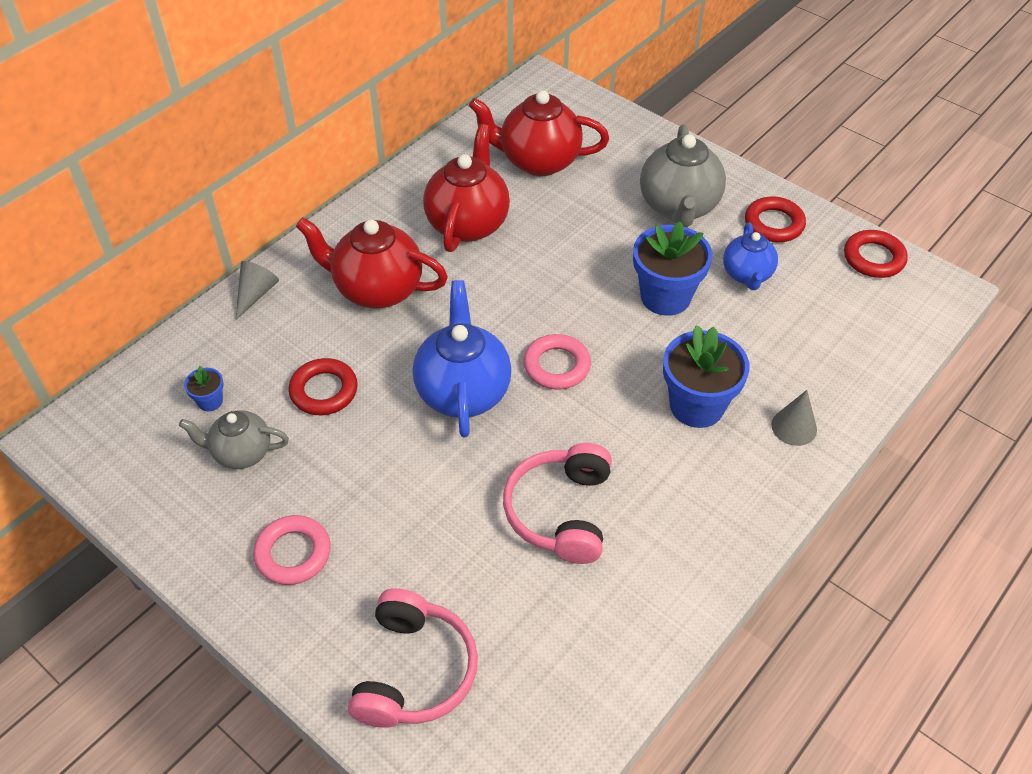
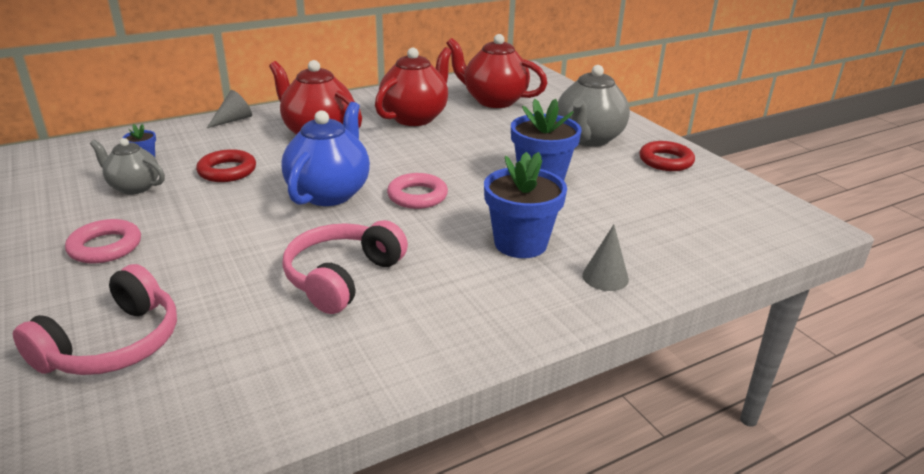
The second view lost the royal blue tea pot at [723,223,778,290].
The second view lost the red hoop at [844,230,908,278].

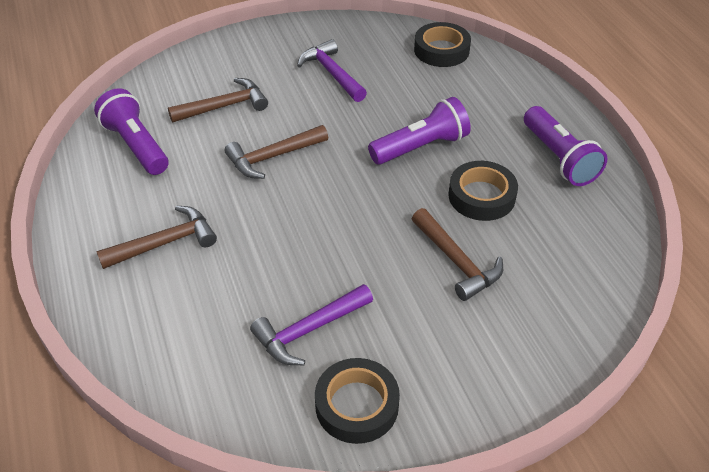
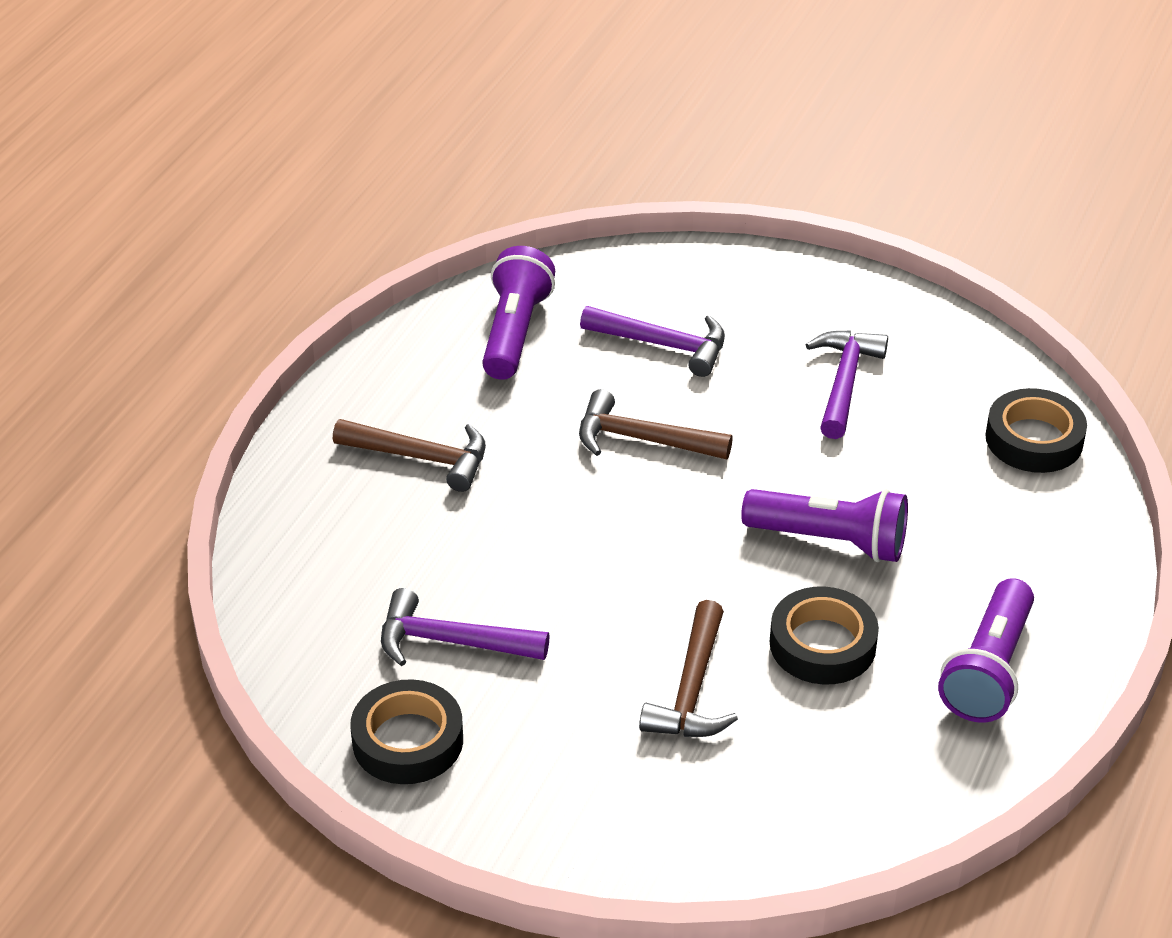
What was the brown claw hammer at [168,78,268,123] turned into the violet claw hammer at [580,306,725,377].

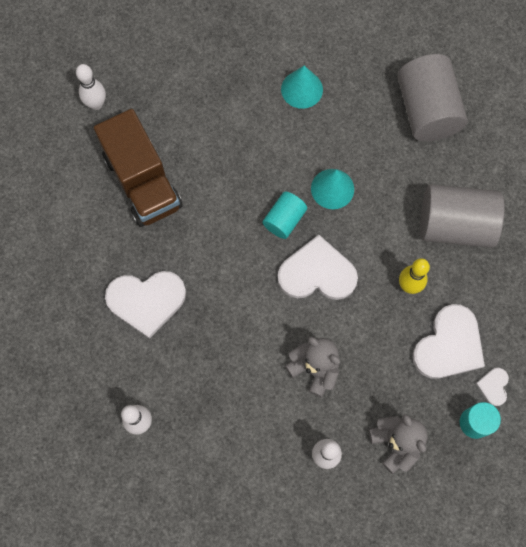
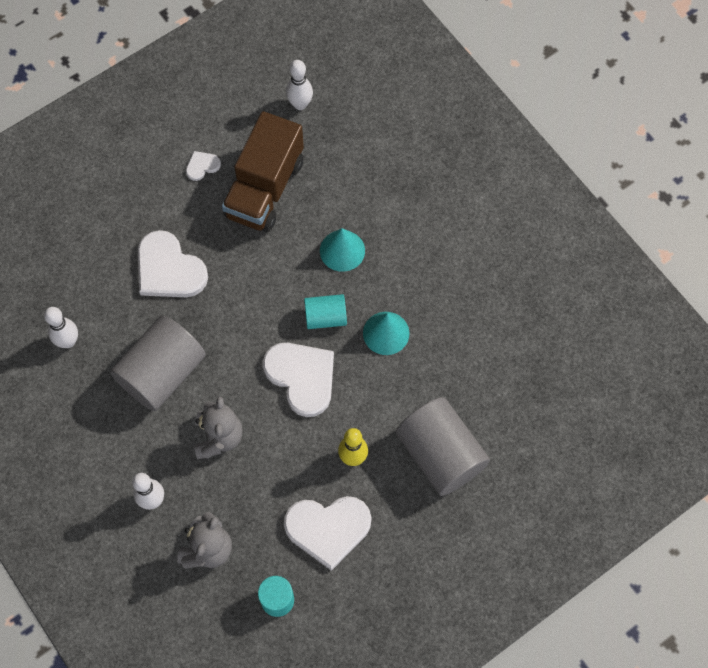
The grey solid cylinder ended up elsewhere, having gone from [397,54,467,142] to [110,316,206,411].
The white love heart ended up elsewhere, having gone from [476,368,509,406] to [186,151,221,181].
The teal cone ended up elsewhere, having gone from [281,66,323,109] to [320,228,365,272].

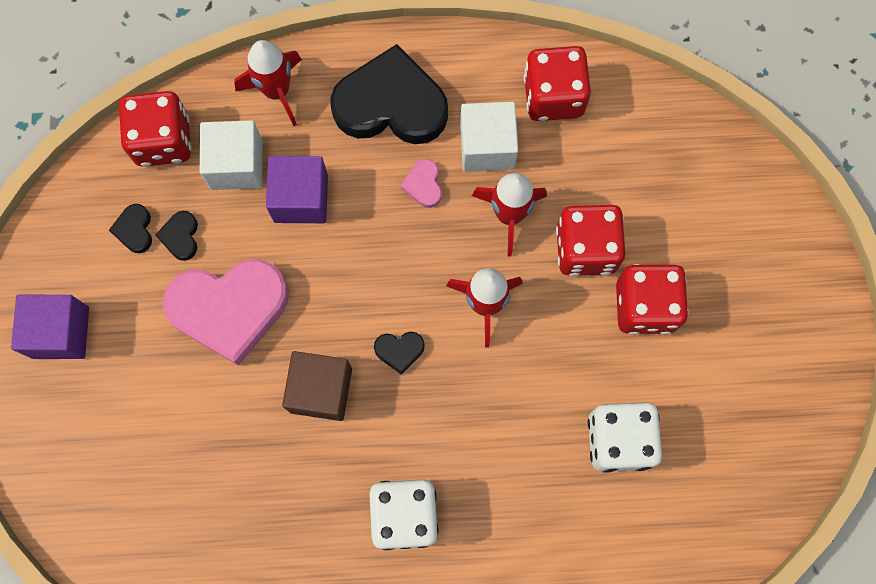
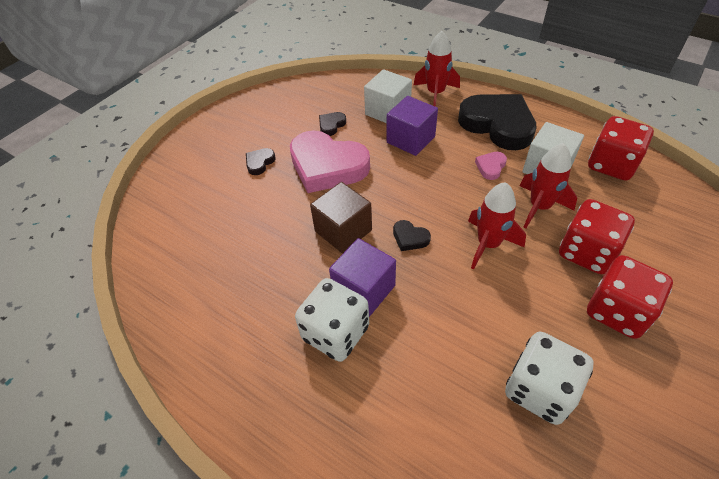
The black love heart ended up elsewhere, having gone from [109,204,152,253] to [246,148,276,175].
The violet block ended up elsewhere, having gone from [11,295,89,359] to [329,238,396,317].
The second view lost the red dice at [119,91,191,167].

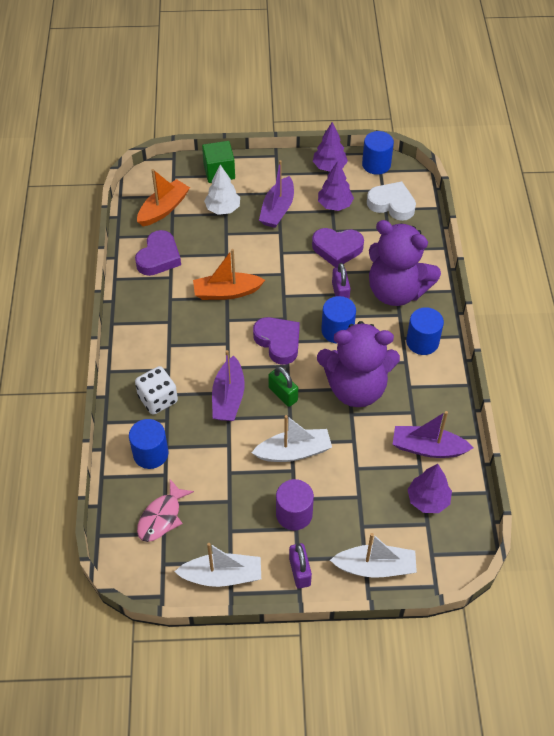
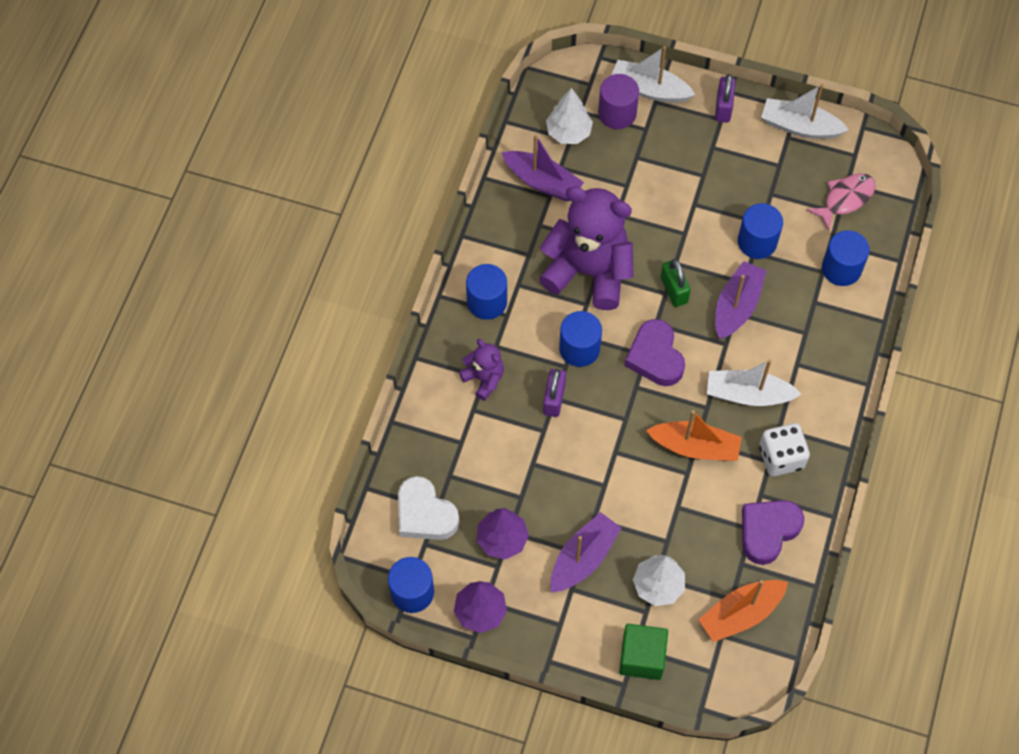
The size of the violet teddy bear at [369,220,441,306] changed by a factor of 0.47.
What was the violet toy tree at [407,464,452,513] turned into the white toy tree at [546,88,593,144].
The violet solid cylinder ended up elsewhere, having gone from [276,479,314,530] to [598,74,639,129].
The white toy boat ended up elsewhere, having gone from [251,415,332,462] to [707,359,801,406].
The second view gained the royal blue solid cylinder at [738,203,783,259].
The white dice ended up elsewhere, having gone from [135,366,178,415] to [759,423,810,476].
The second view lost the violet love heart at [312,228,364,267].

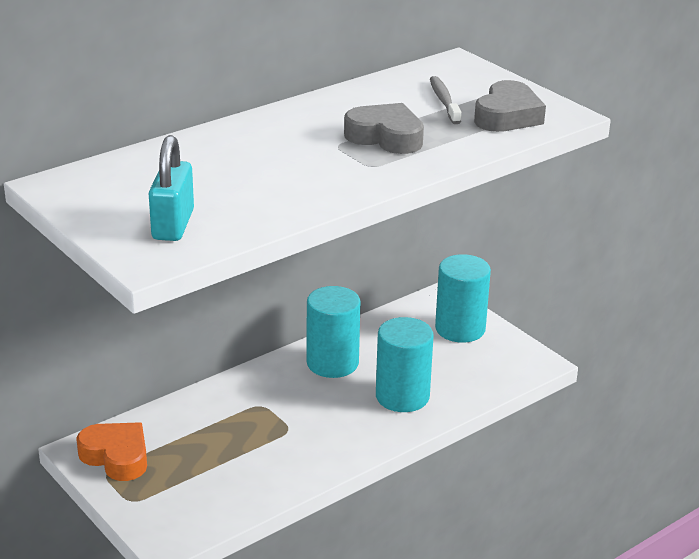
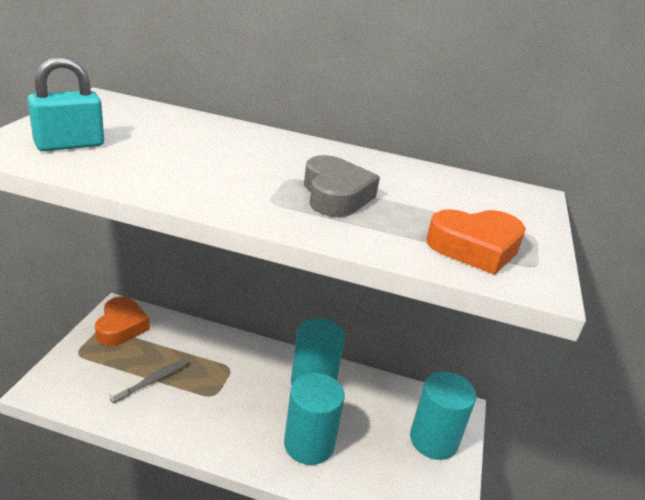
The grey dental brush ended up elsewhere, having gone from [430,76,461,124] to [109,359,189,403].
What was the grey love heart at [474,80,546,132] turned into the orange-coloured love heart at [426,209,526,275].

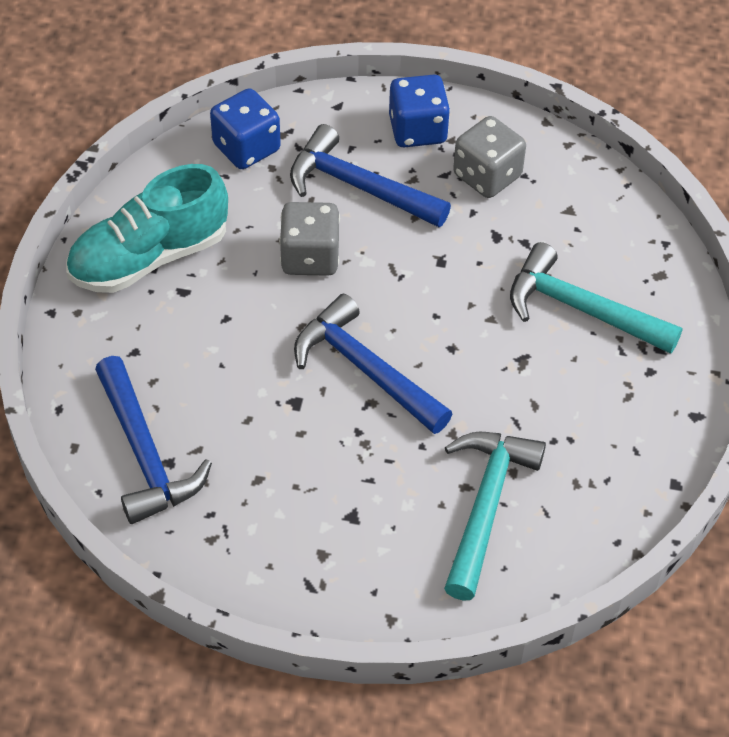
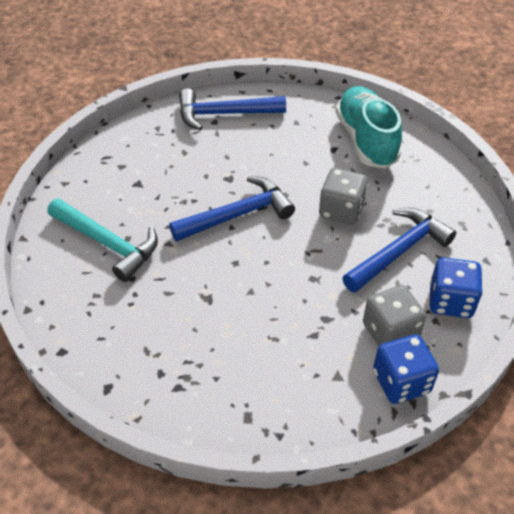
The royal blue dice ended up elsewhere, having gone from [210,88,281,169] to [373,334,439,404].
The second view lost the teal claw hammer at [510,242,683,354].

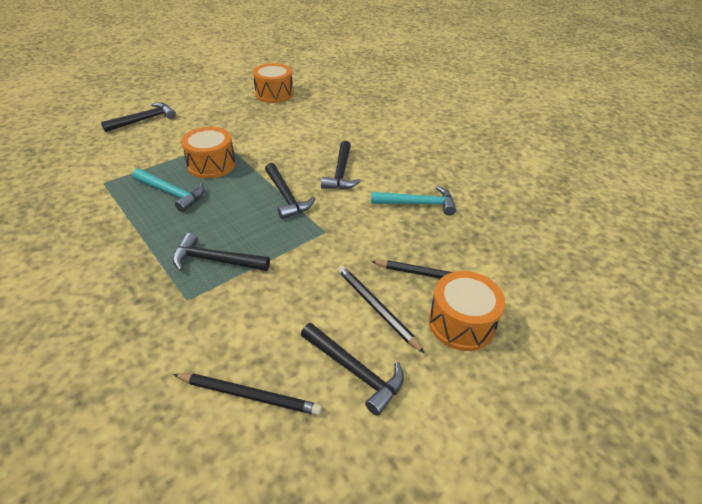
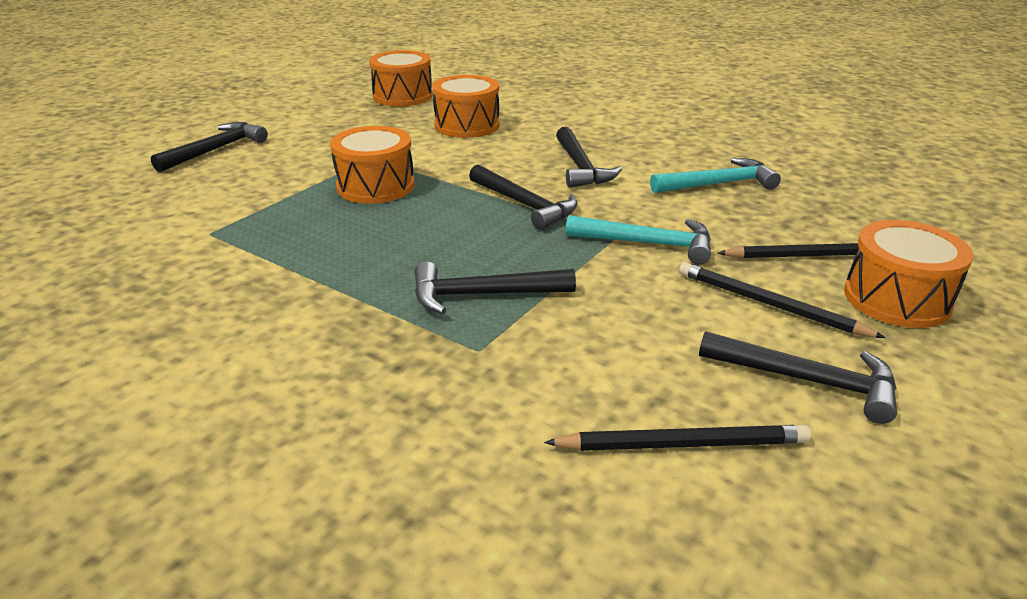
The second view gained the orange-coloured drum at [432,75,500,138].
The teal claw hammer ended up elsewhere, having gone from [132,169,205,212] to [566,215,711,264].

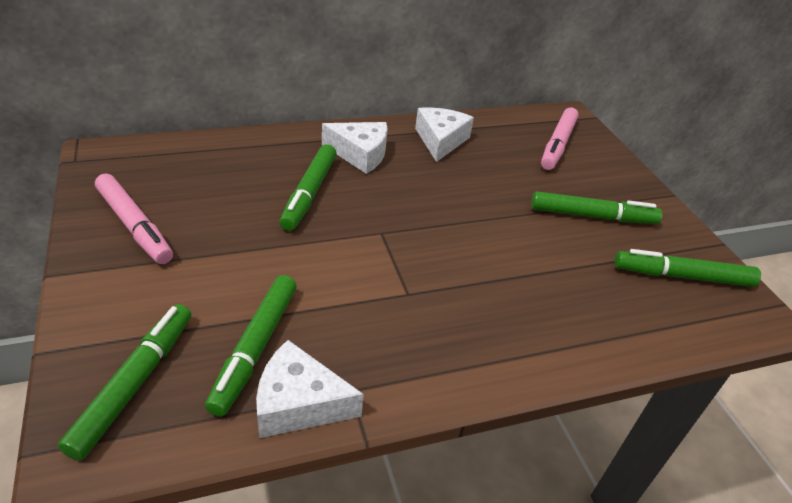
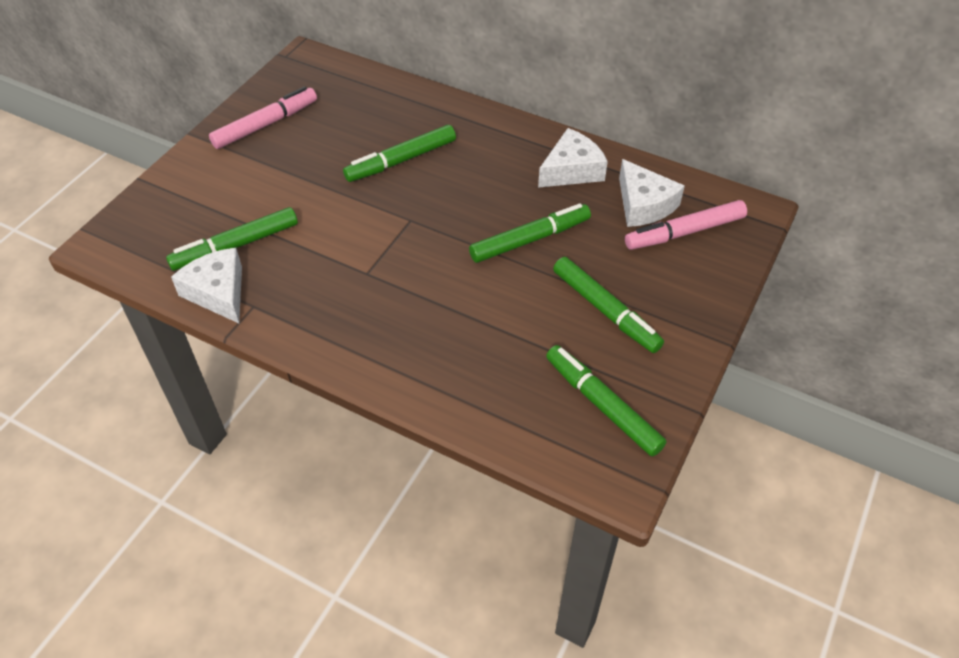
The pink marker at [95,174,173,264] ended up facing another way, 135 degrees counterclockwise from before.
The green marker ended up elsewhere, having gone from [58,304,191,460] to [469,203,591,263].
The white cheese wedge ended up elsewhere, having gone from [322,122,388,174] to [619,159,685,227].

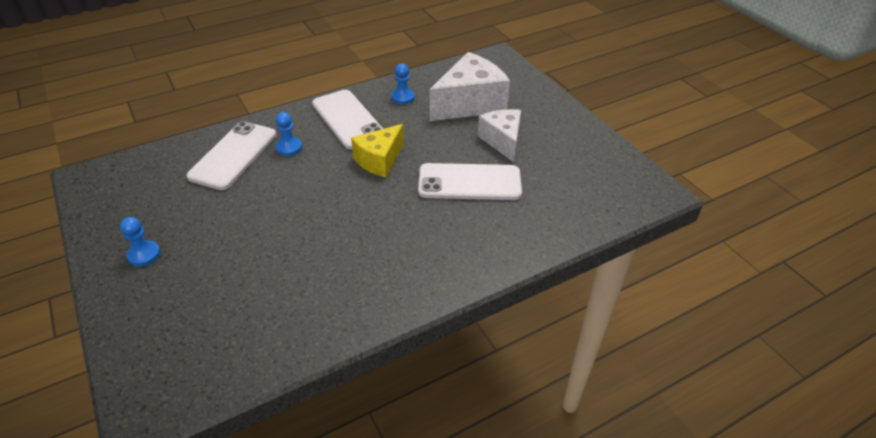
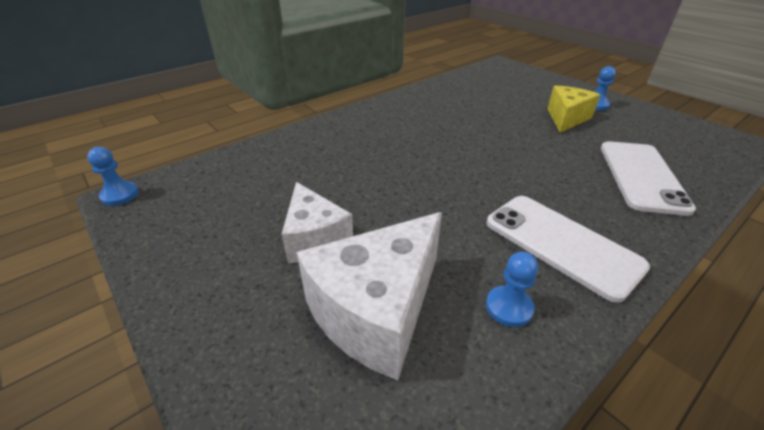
The royal blue pawn ended up elsewhere, having gone from [275,112,302,156] to [87,147,139,206].
The golden cheese wedge ended up elsewhere, having gone from [351,124,404,177] to [547,85,600,132].
The second view lost the white mobile phone at [418,163,522,200].

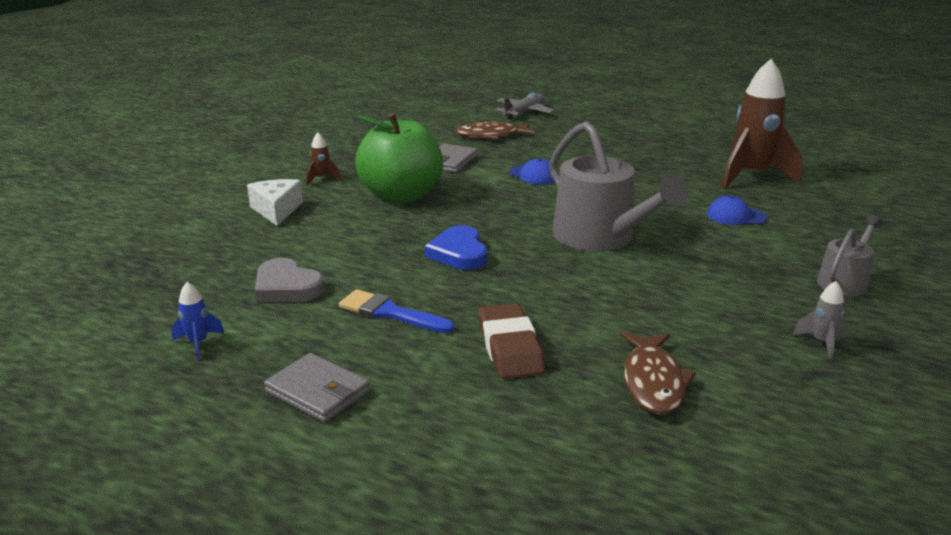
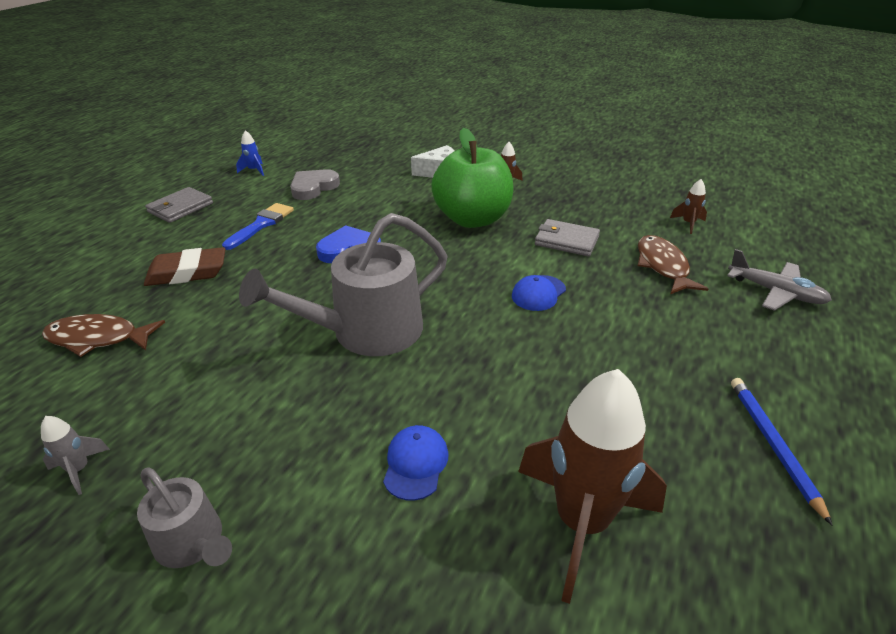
The second view gained the brown rocket at [670,179,707,234].
The second view gained the royal blue lead pencil at [731,378,833,526].

